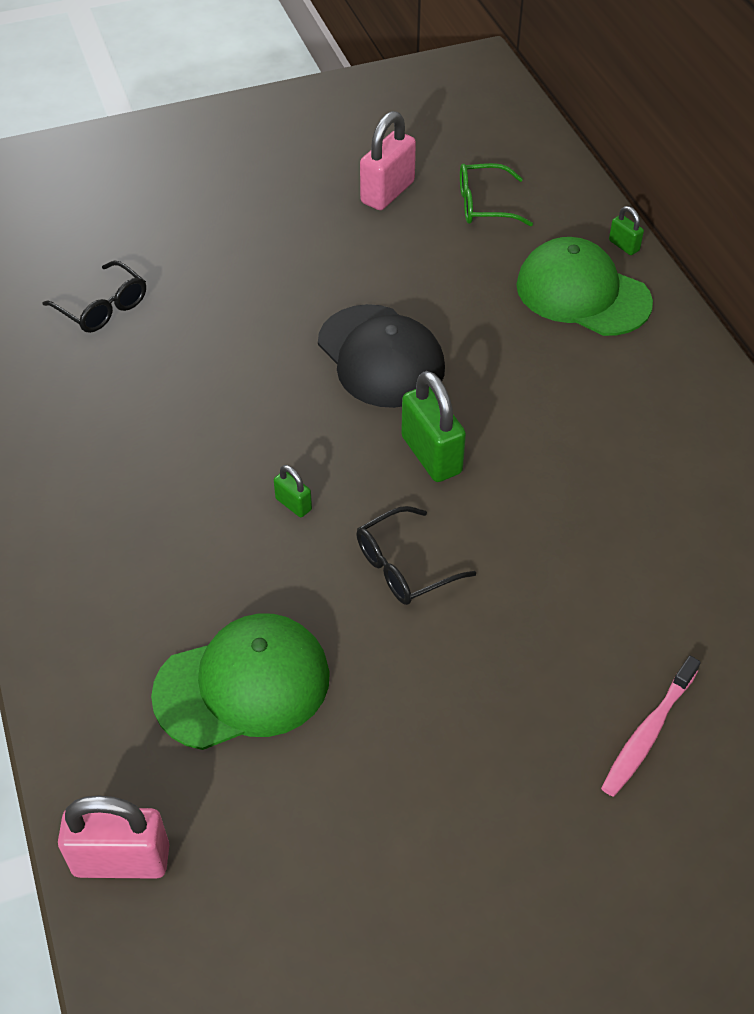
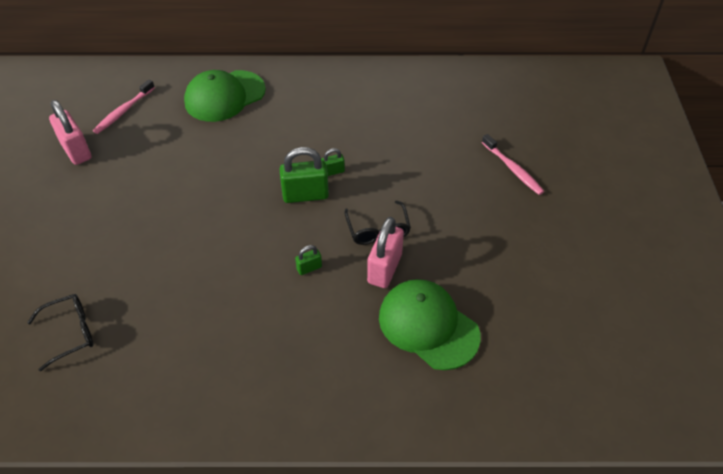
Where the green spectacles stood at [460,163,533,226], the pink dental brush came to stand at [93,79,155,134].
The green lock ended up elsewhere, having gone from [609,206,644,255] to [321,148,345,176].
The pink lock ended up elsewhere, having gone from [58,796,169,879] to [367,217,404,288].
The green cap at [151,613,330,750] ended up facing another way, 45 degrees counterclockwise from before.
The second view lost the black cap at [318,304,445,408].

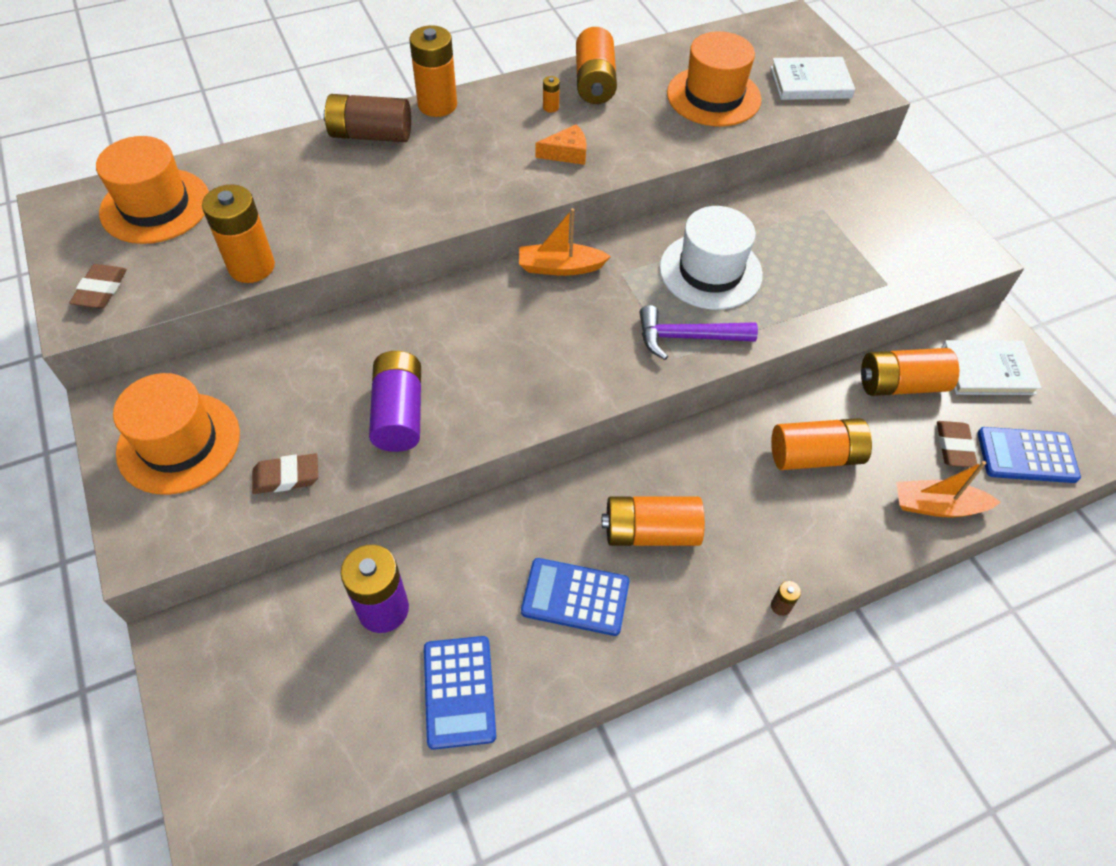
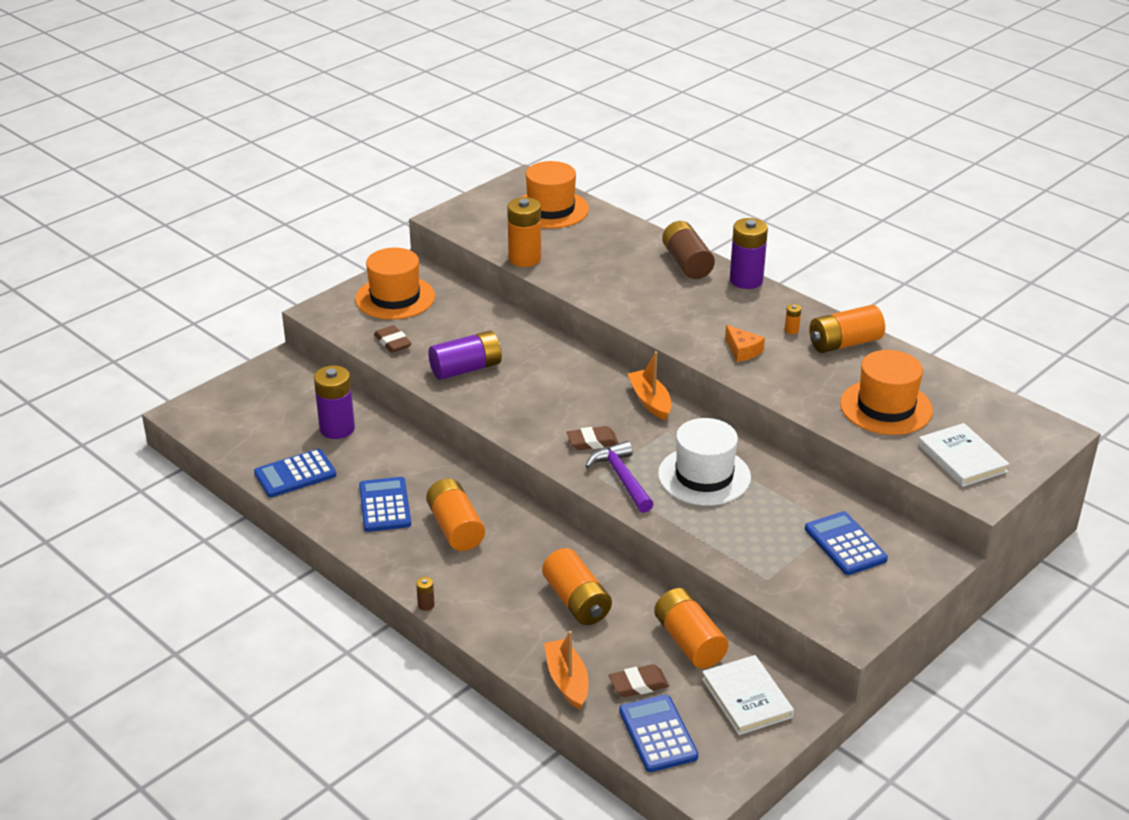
The brown gum eraser ended up elsewhere, having gone from [69,264,127,309] to [567,426,619,450].
What was the orange-coloured power cell at [409,25,457,117] turned into the violet power cell at [730,218,768,289].
The second view gained the royal blue calculator at [805,511,888,575].

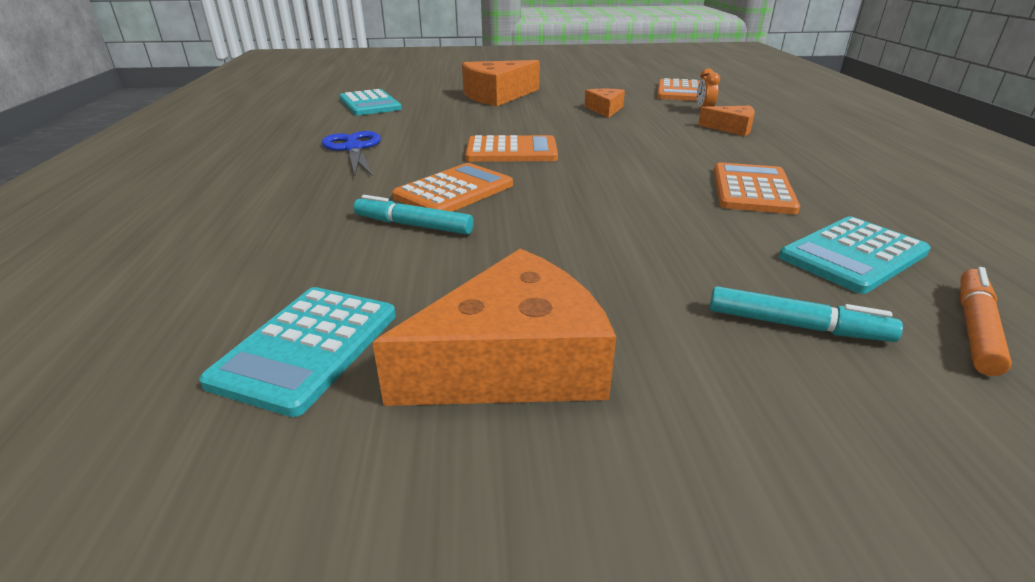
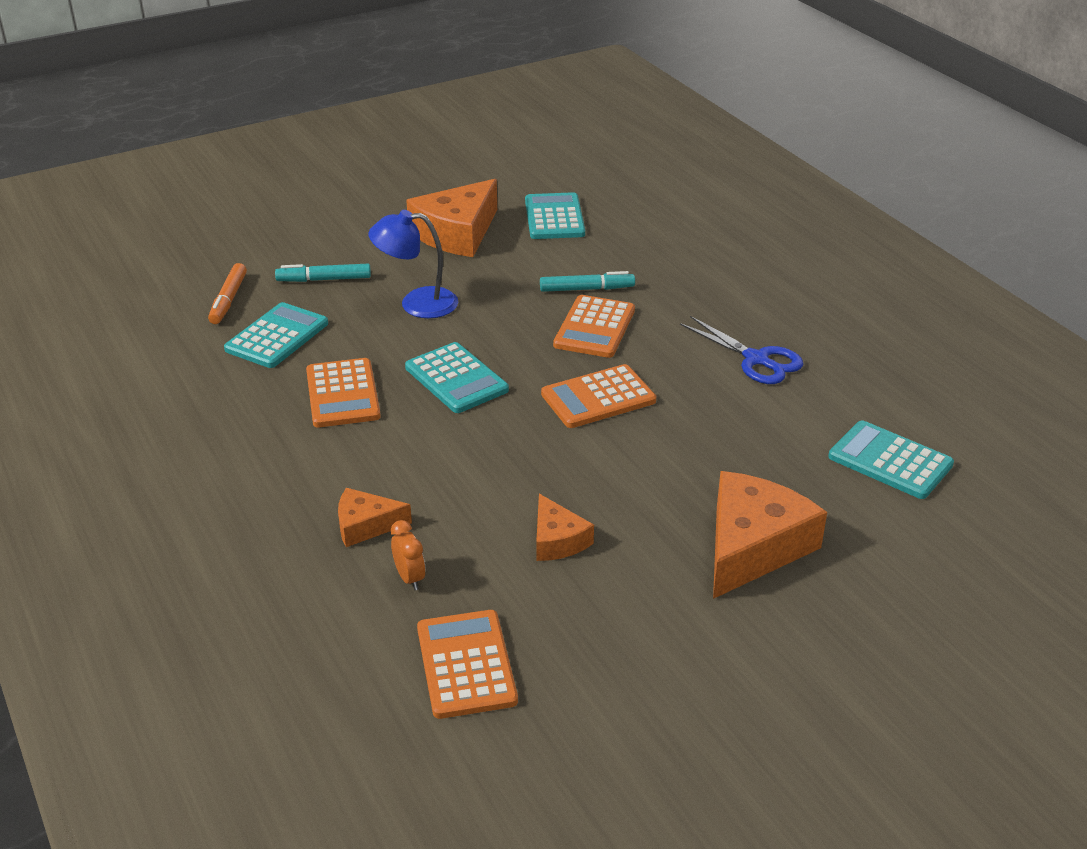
The second view gained the royal blue reading lamp at [368,210,458,318].
The second view gained the teal calculator at [405,342,509,413].

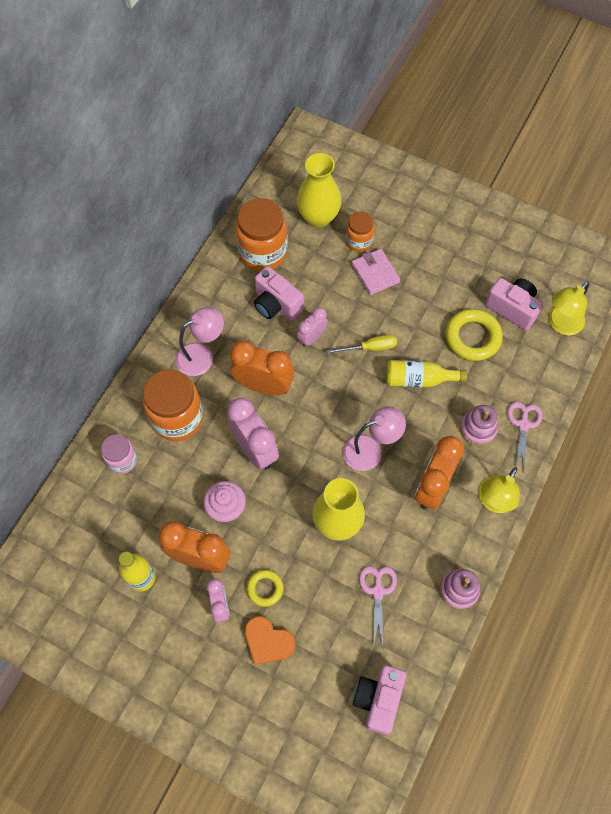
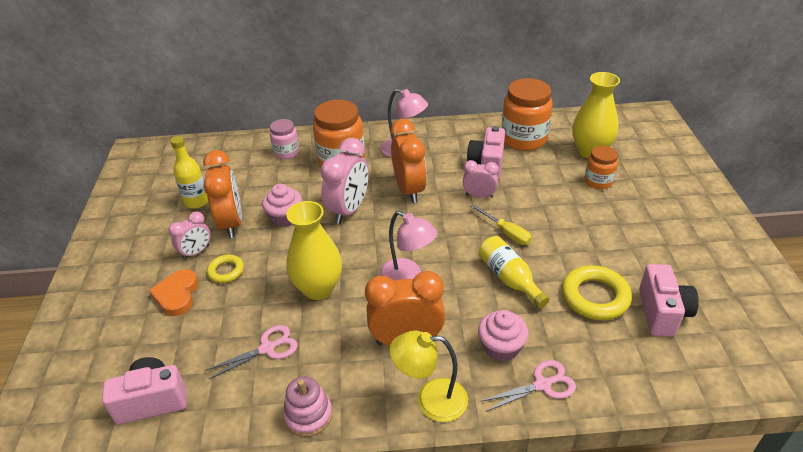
Where the pink stacking toy stood at [460,405,498,446], the pink muffin came to stand at [478,310,528,362].
The second view lost the pink billfold at [352,249,400,295].
The second view lost the golden reading lamp at [548,281,589,335].

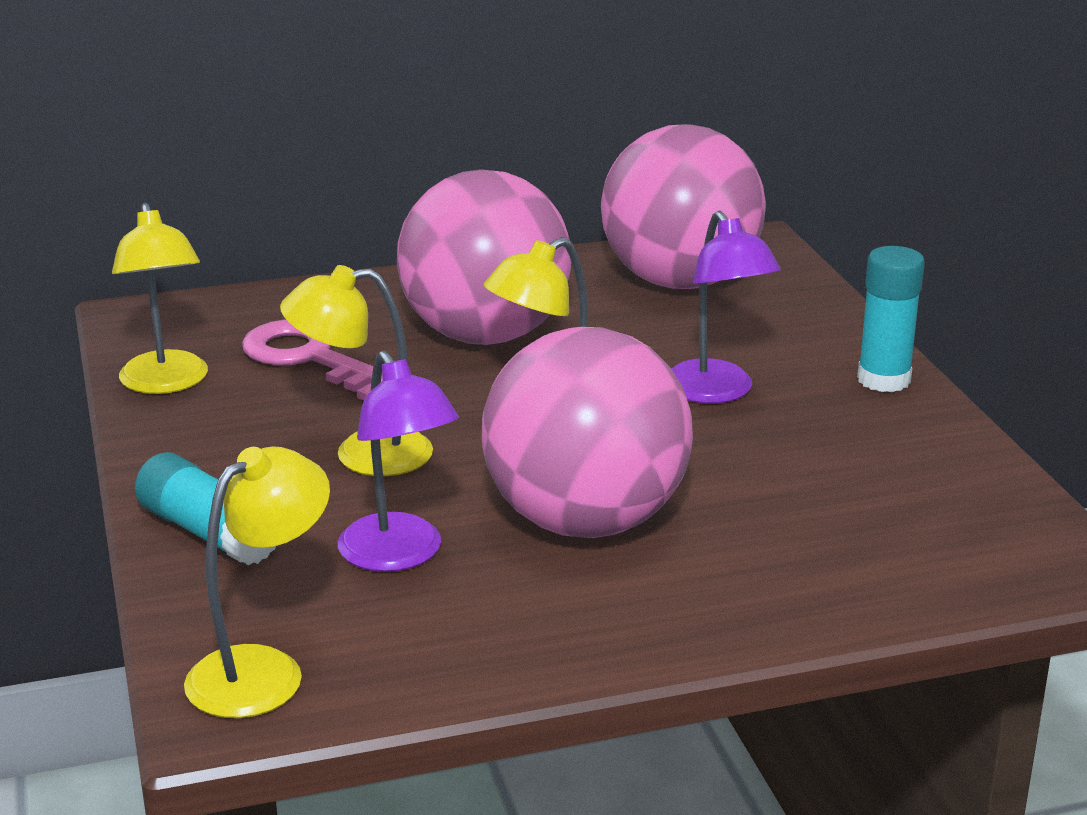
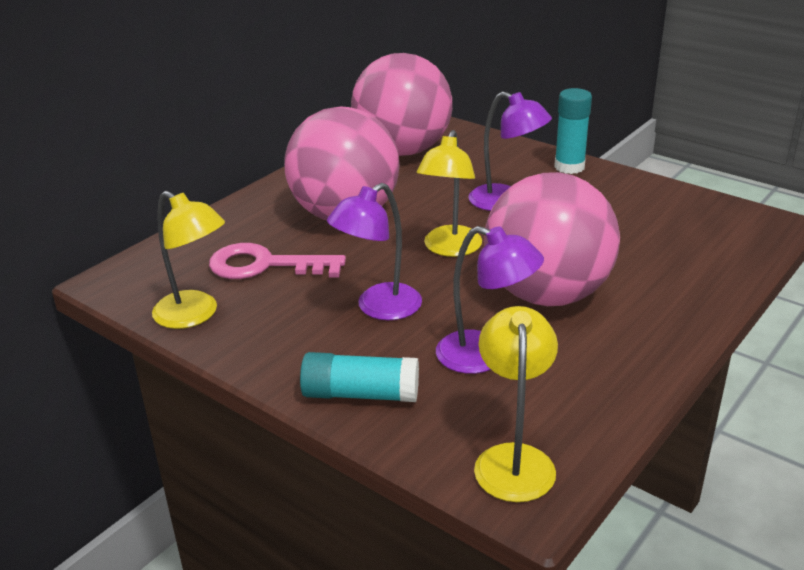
What was the golden reading lamp at [280,265,433,476] turned into the violet reading lamp at [327,183,422,320].

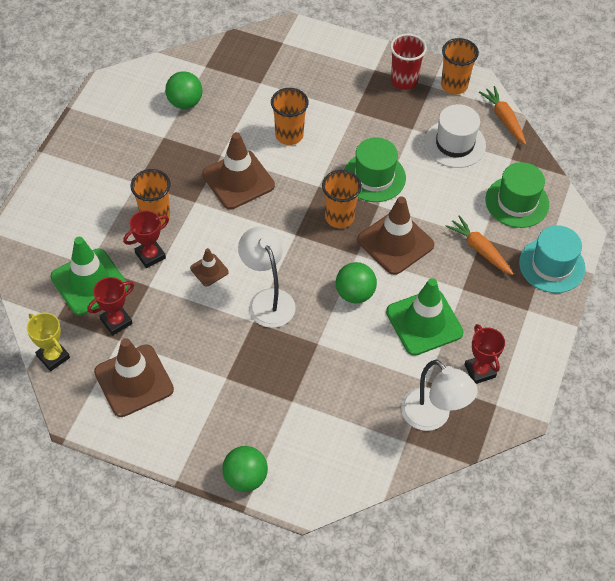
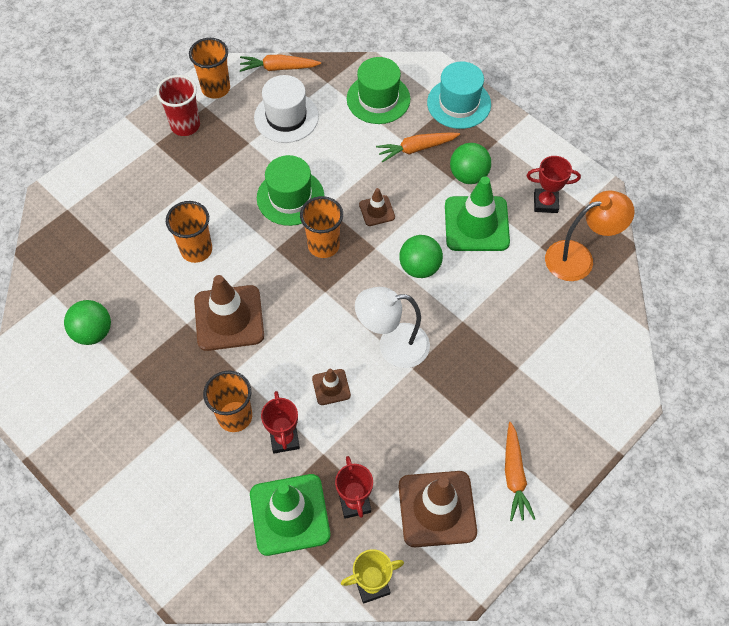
The size of the brown road cone at [357,196,434,275] changed by a factor of 0.49.
The green play ball ended up elsewhere, having gone from [222,446,268,492] to [450,143,491,184].
The second view gained the orange-coloured carrot at [505,422,535,521].
What was the white reading lamp at [401,360,478,431] turned into the orange-coloured reading lamp at [545,191,635,281].

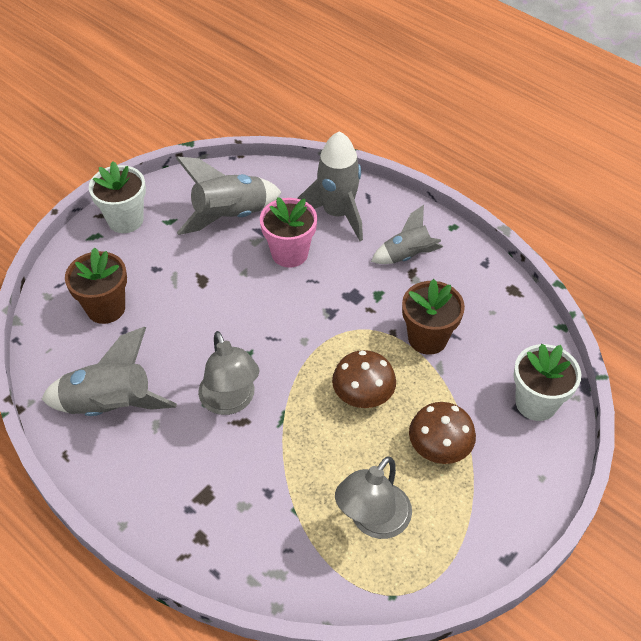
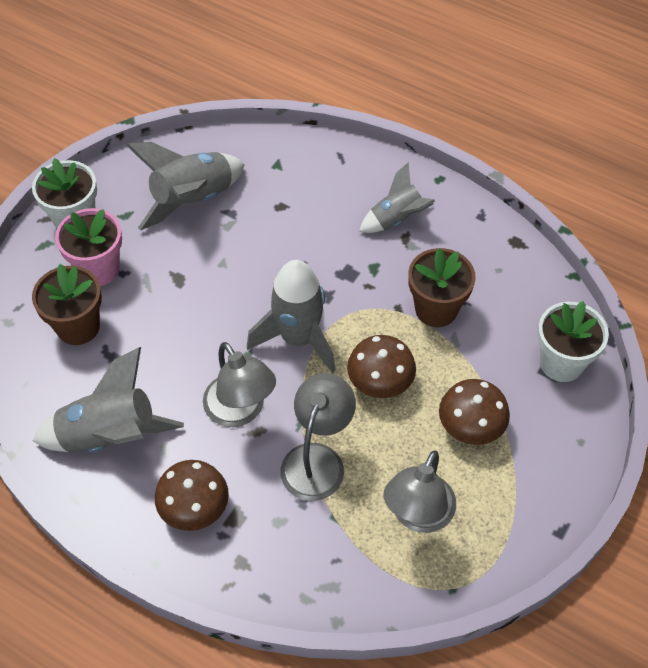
The pink flower pot ended up elsewhere, having gone from [260,197,317,268] to [55,208,122,286].
The second view gained the brown mushroom at [155,460,229,531].
The grey rocket ended up elsewhere, having gone from [297,131,363,241] to [247,260,336,373].
The second view gained the grey reading lamp at [281,373,356,501].

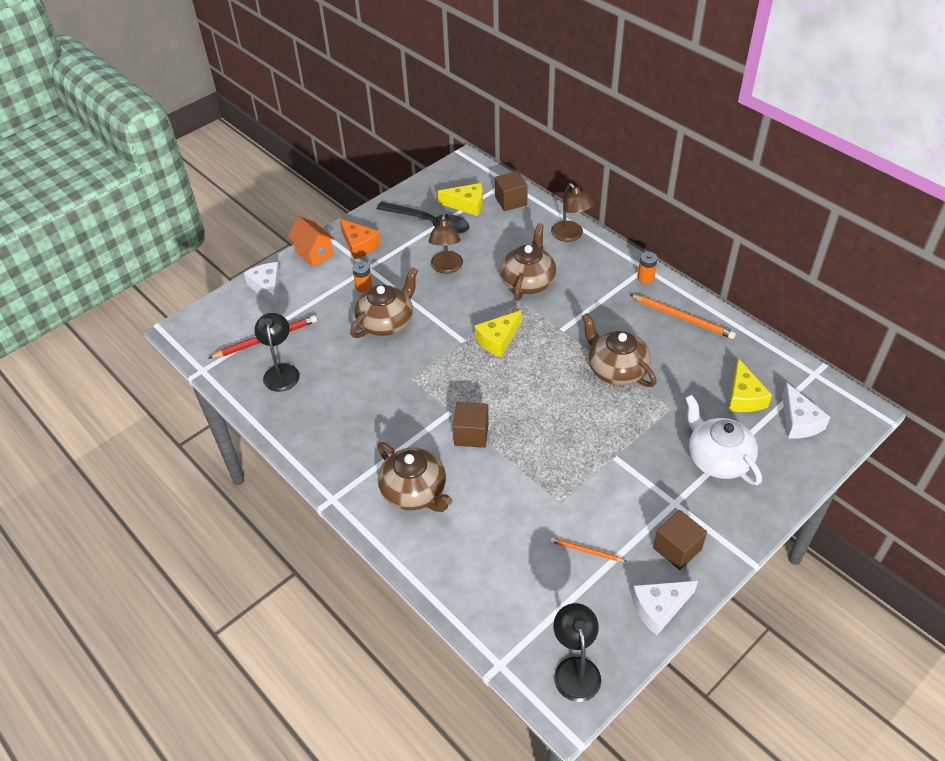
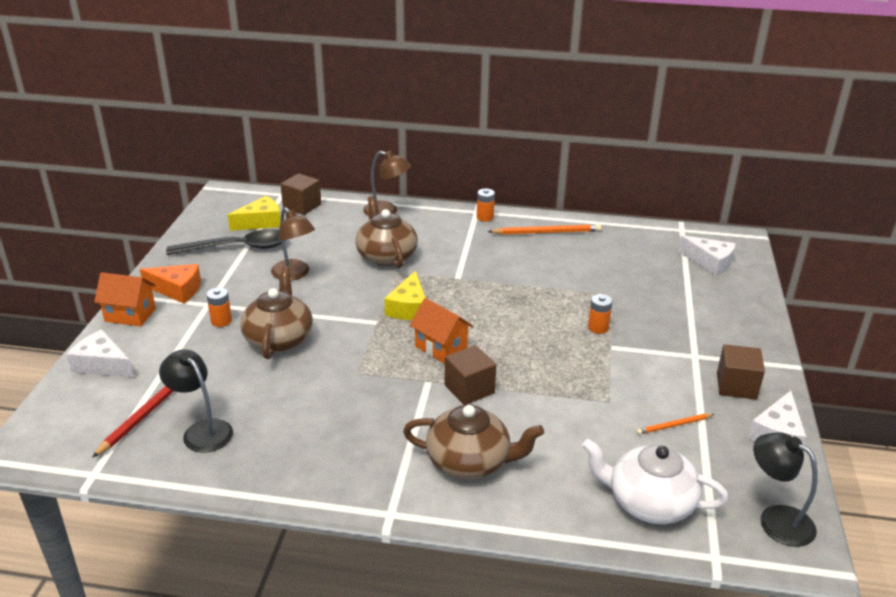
The second view gained the orange-coloured house at [410,298,473,364].
The white tea pot ended up elsewhere, having gone from [685,395,762,485] to [582,439,728,524].
The second view gained the orange-coloured power cell at [588,294,613,334].
The second view lost the brown tea pot at [581,313,657,387].
The second view lost the golden cheese wedge at [729,358,772,412].

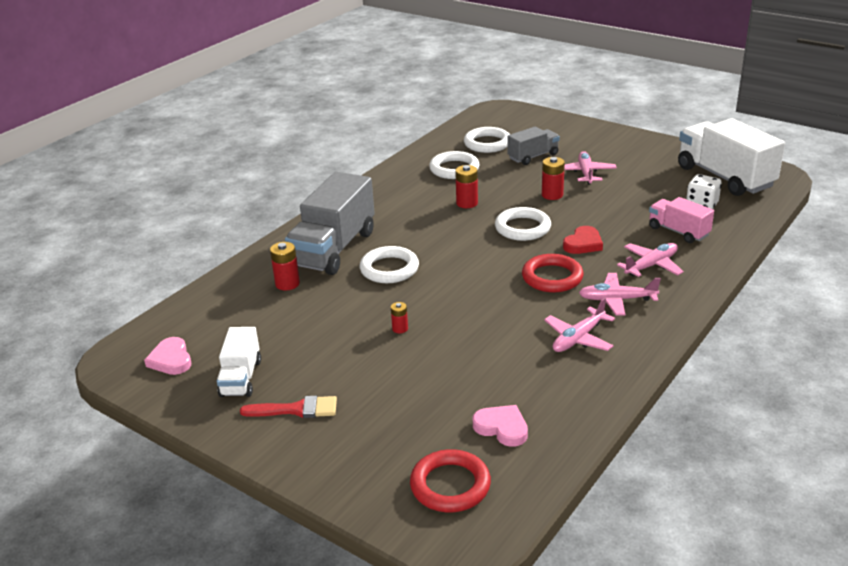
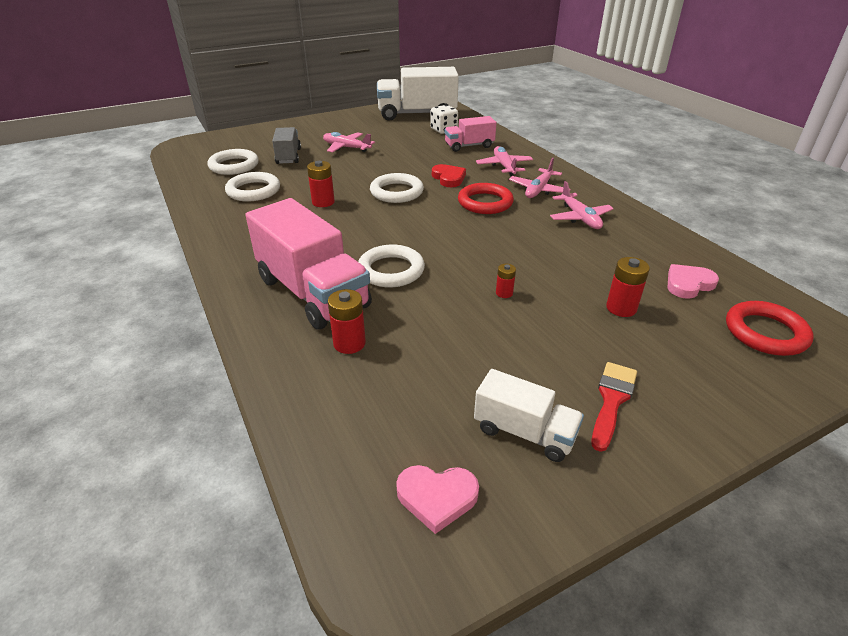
What was the grey truck at [285,172,375,275] turned into the pink truck at [245,198,372,330].
The red power cell ended up elsewhere, having gone from [542,157,565,200] to [606,257,650,317].

